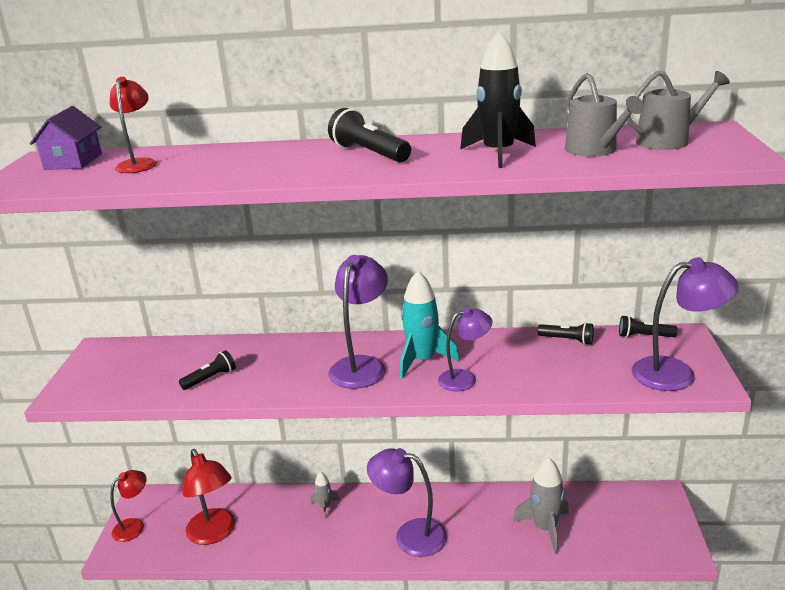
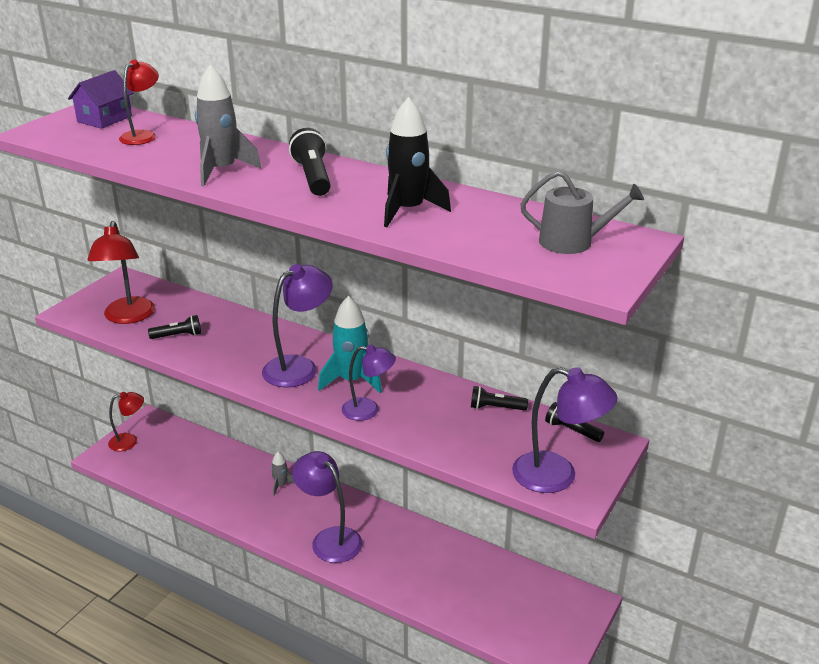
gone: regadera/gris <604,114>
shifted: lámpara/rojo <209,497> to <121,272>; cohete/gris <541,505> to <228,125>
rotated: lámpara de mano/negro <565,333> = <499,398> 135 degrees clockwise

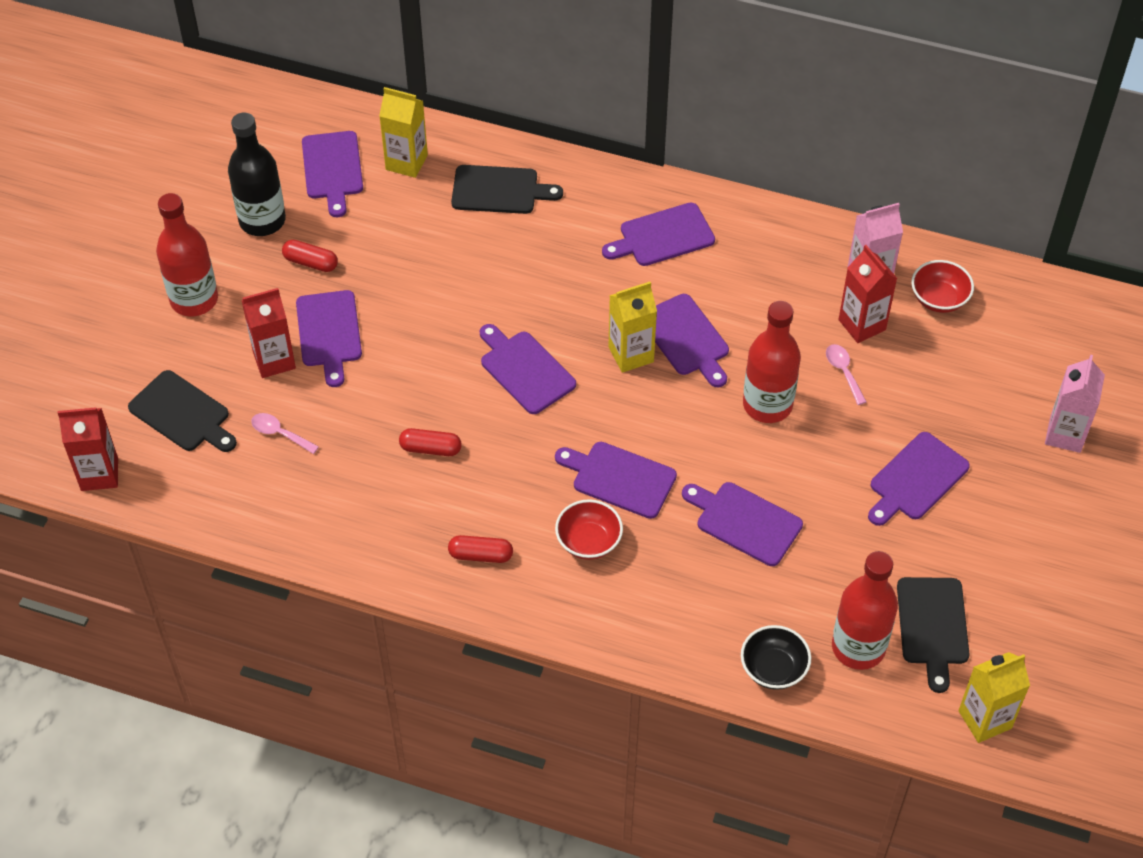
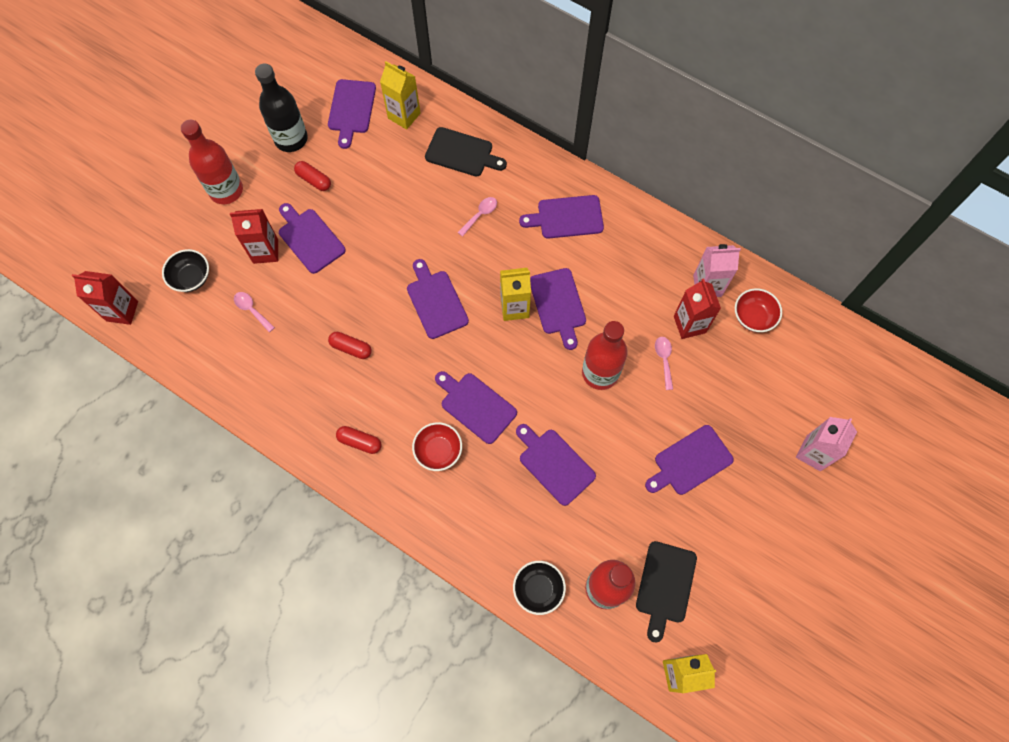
new: cuchara/rosa <477,217>
swapped: tabla de cortar/negro <182,411> to cuenco/negro <185,270>
rotated: tabla de cortar/morado <329,338> = <312,238> 135 degrees clockwise

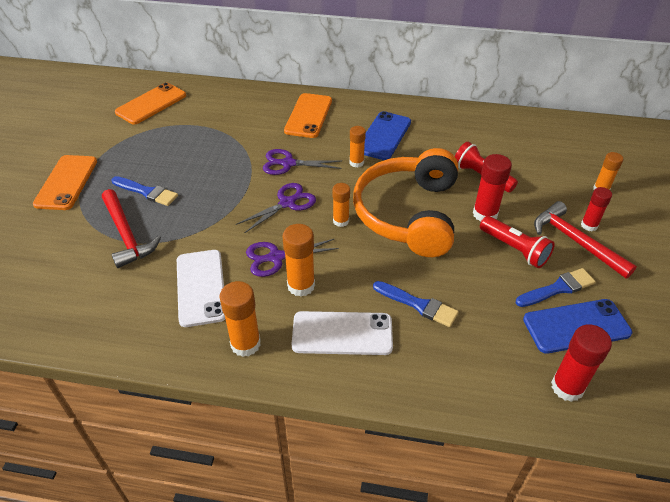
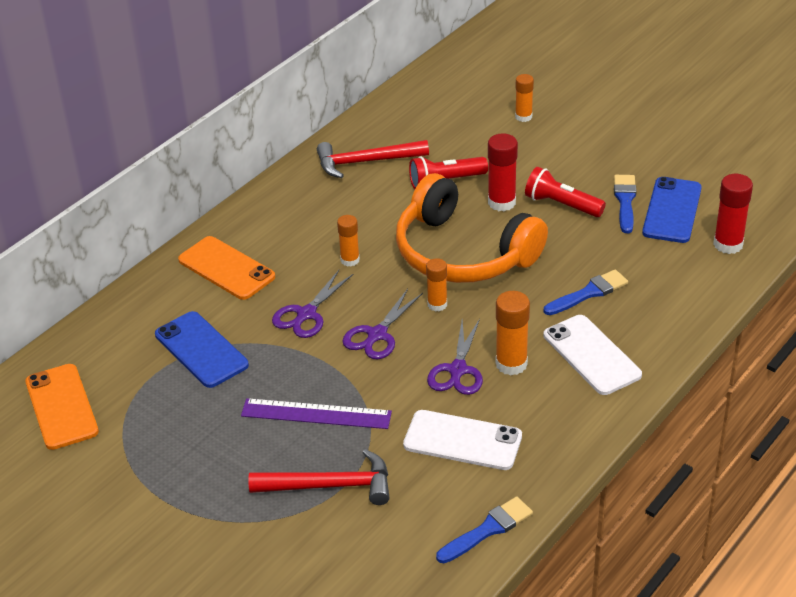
gone: móvil/naranja <65,182>; barra de pegamento/naranja <240,319>; barra de pegamento/rojo <596,209>
new: regla/morado <316,413>
shifted: pincel/azul <144,191> to <484,530>; móvil/azul <387,135> to <202,349>; martillo/rojo <585,239> to <373,159>
rotated: tijeras/morado <276,208> = <383,324> 135 degrees counterclockwise; móvil/blanco <342,333> = <593,355> 60 degrees counterclockwise; lámpara de mano/rojo <517,242> = <565,192> 135 degrees counterclockwise

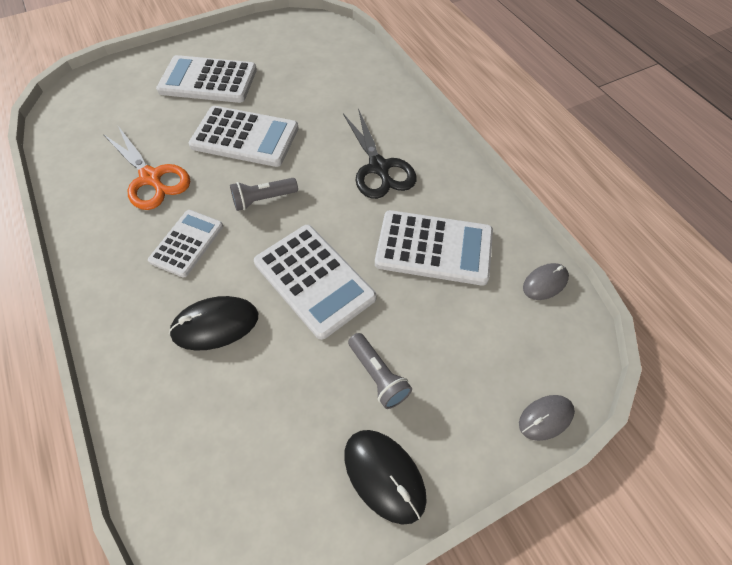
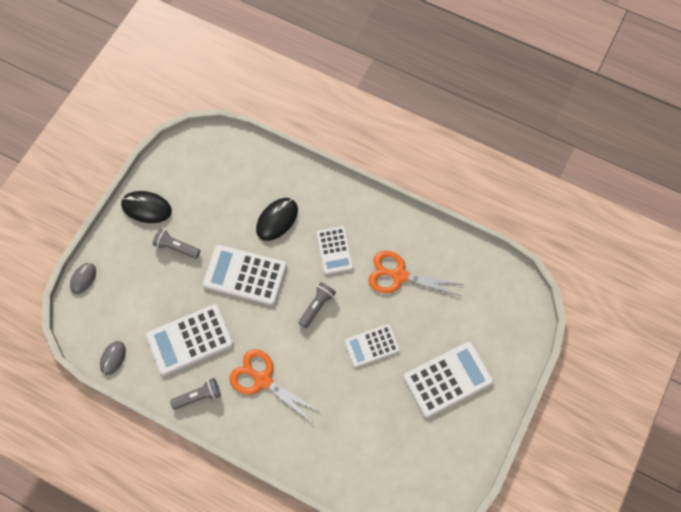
new: lámpara de mano/gris <195,394>
repainted: tijeras/negro <379,153> to tijeras/naranja <275,386>
scaled: calculadora/blanco <244,136> = <372,346> x0.64

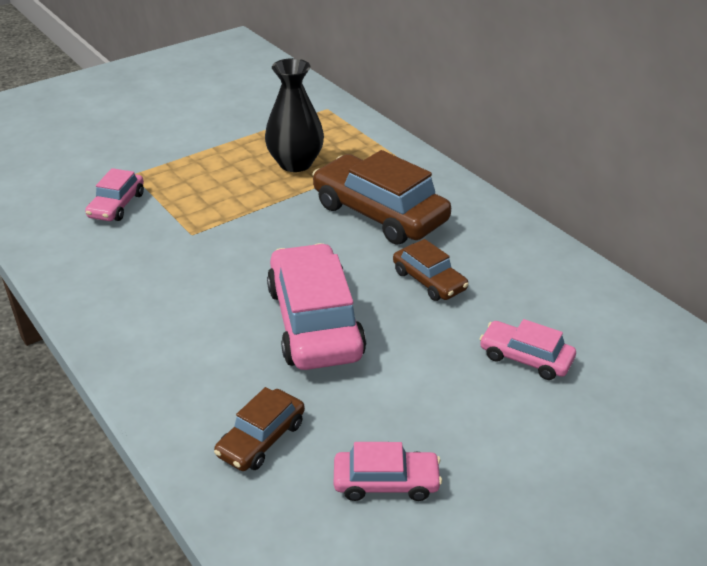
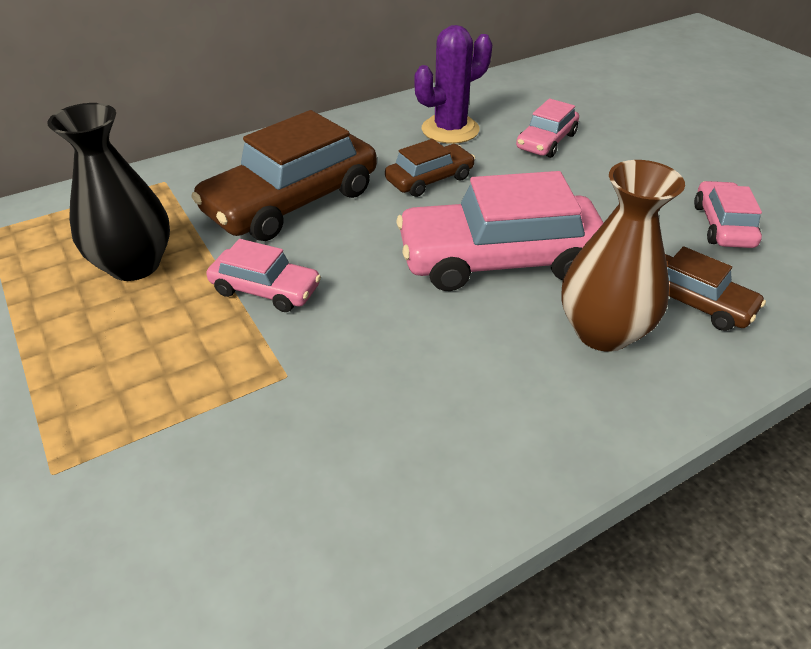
new: cactus/morado <453,84>; florero/marrón <623,256>
shifted: coche/rosa <114,194> to <263,275>

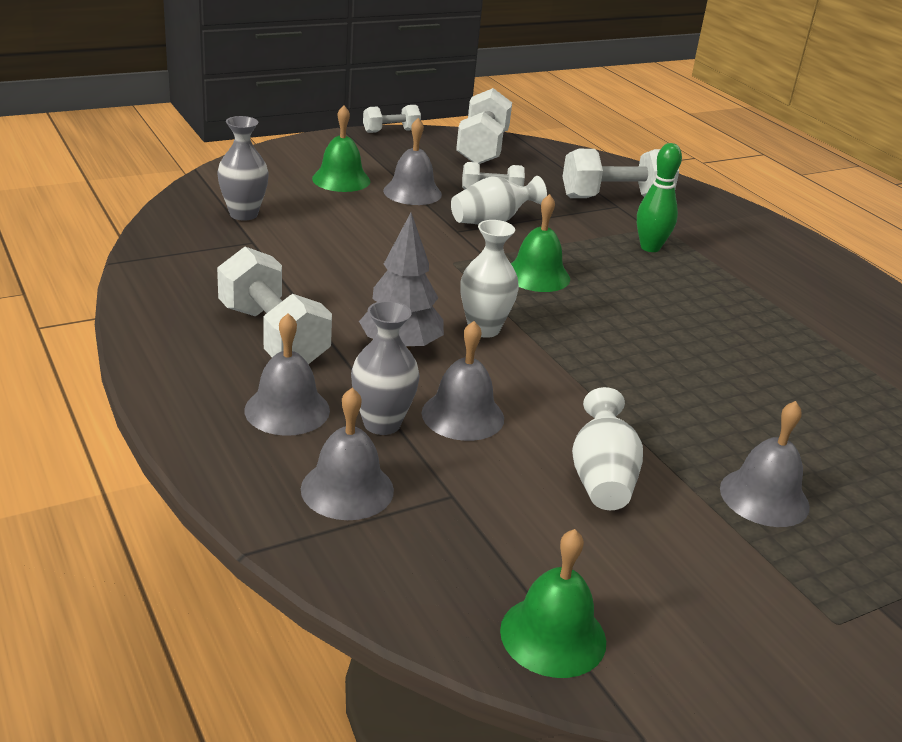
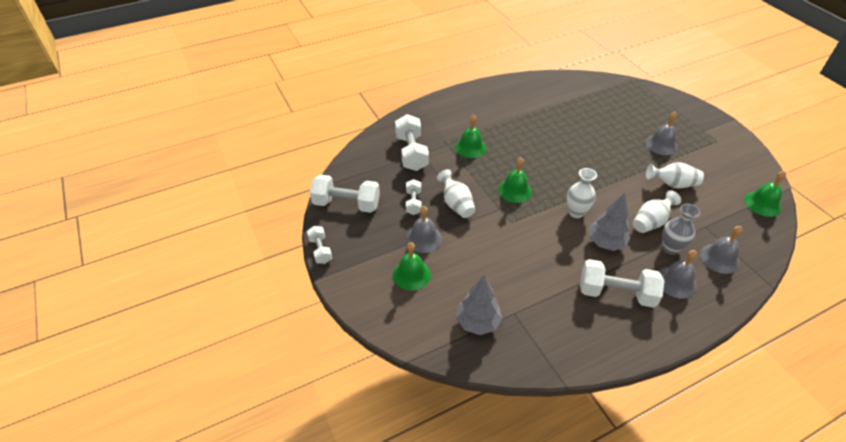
swapped: florero/gris <243,168> to árbol/gris <479,305>; campana/gris <463,381> to florero/blanco <657,211>; bolo/verde <659,197> to campana/verde <470,136>
rotated: mancuerna/blanco <274,305> = <622,283> 45 degrees clockwise

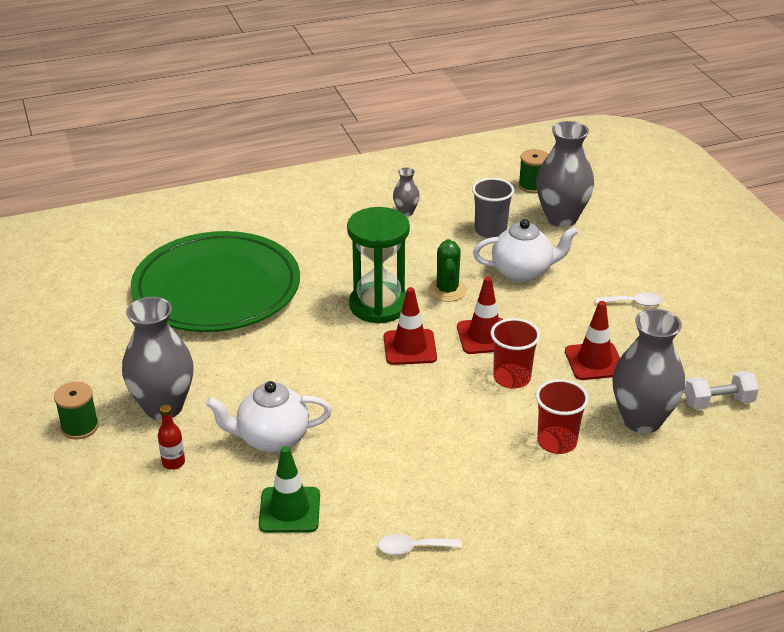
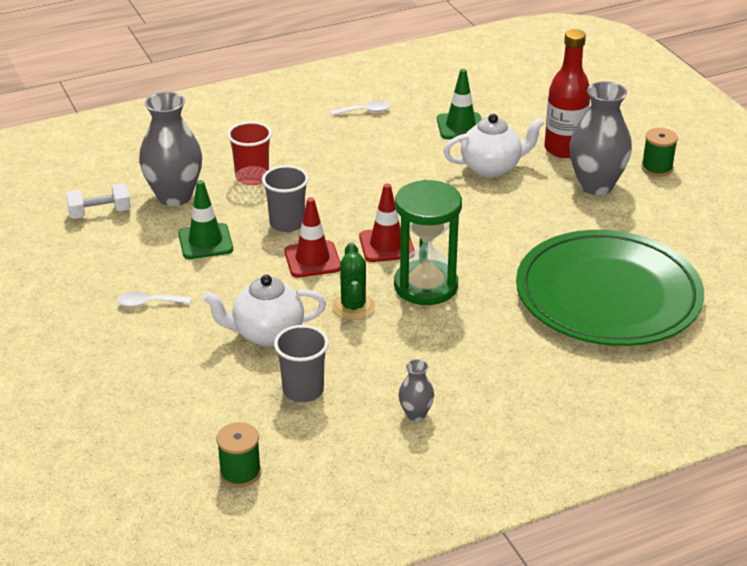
gone: florero/gris <565,174>
repainted: vaso/rojo <515,353> to vaso/gris <285,198>; cono de tráfico/rojo <592,340> to cono de tráfico/verde <205,219>
scaled: botella/rojo <171,437> = <567,93> x2.16

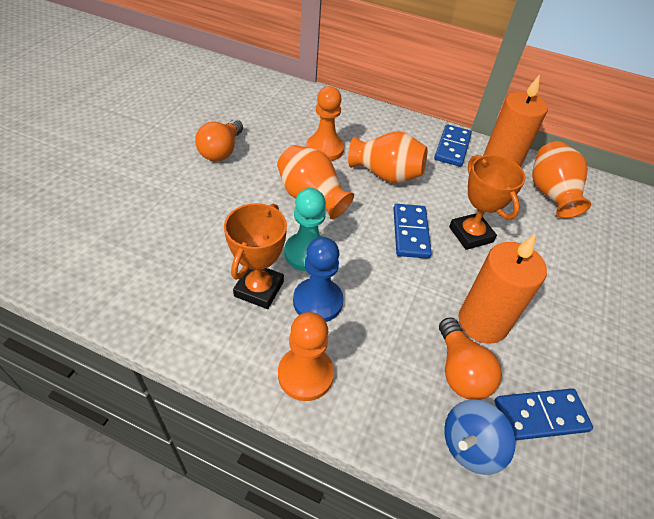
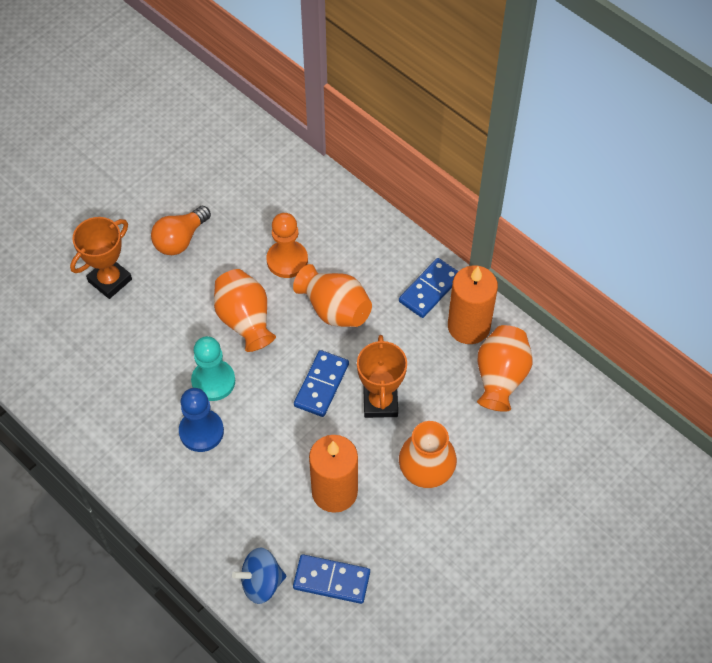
gone: peón/naranja <306,356>; bombilla/naranja <470,358>
new: florero/naranja <428,454>
shifted: trofeo/naranja <255,256> to <101,258>

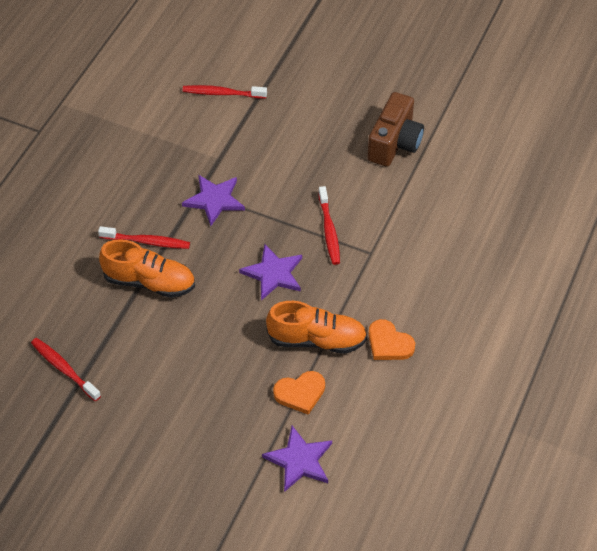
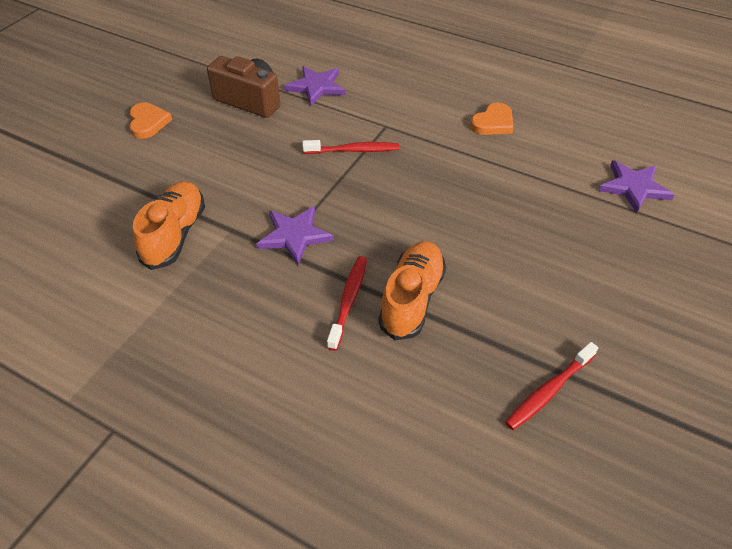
gone: cepillo de dientes/rojo <225,92>
shifted: estrella/morado <270,272> to <314,86>; zapato/naranja <316,327> to <169,225>; corazón/naranja <299,393> to <150,120>

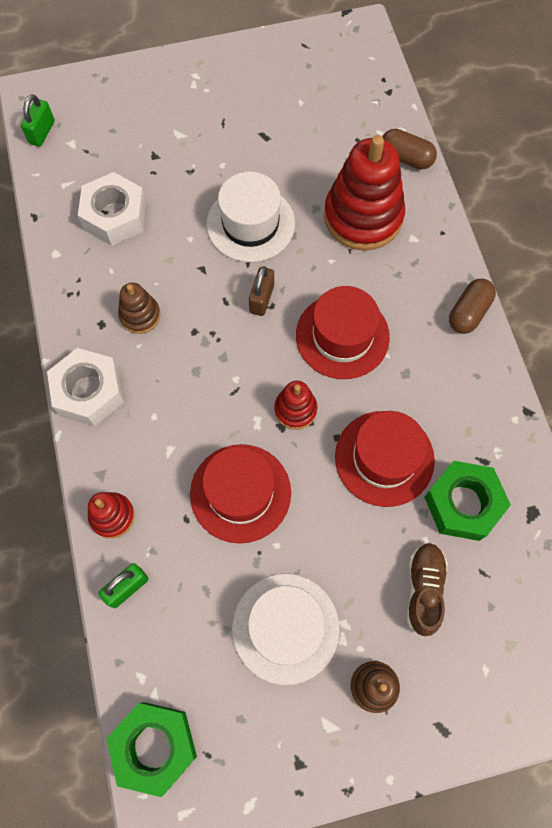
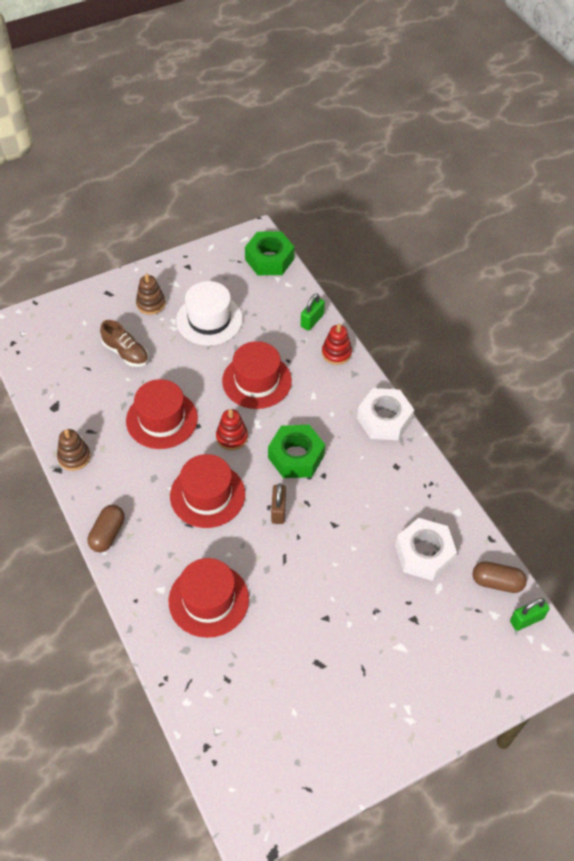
gone: sombrero/blanco <250,217>
shifted: juguete apilable/marrón <139,308> to <74,450>; cápsula/marrón <410,149> to <500,577>; tuerca/verde <467,501> to <296,451>
swapped: juguete apilable/rojo <364,193> to sombrero/rojo <209,598>
rotated: candado/verde <38,120> = <530,614> 60 degrees clockwise; zapato/marrón <427,589> = <124,343> 45 degrees counterclockwise

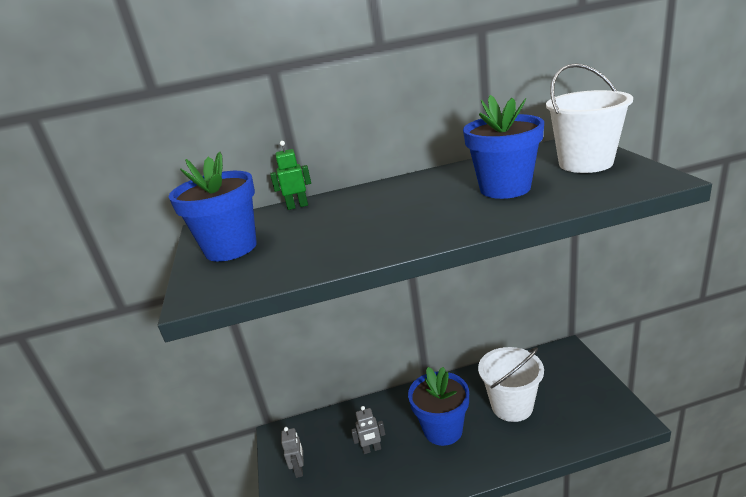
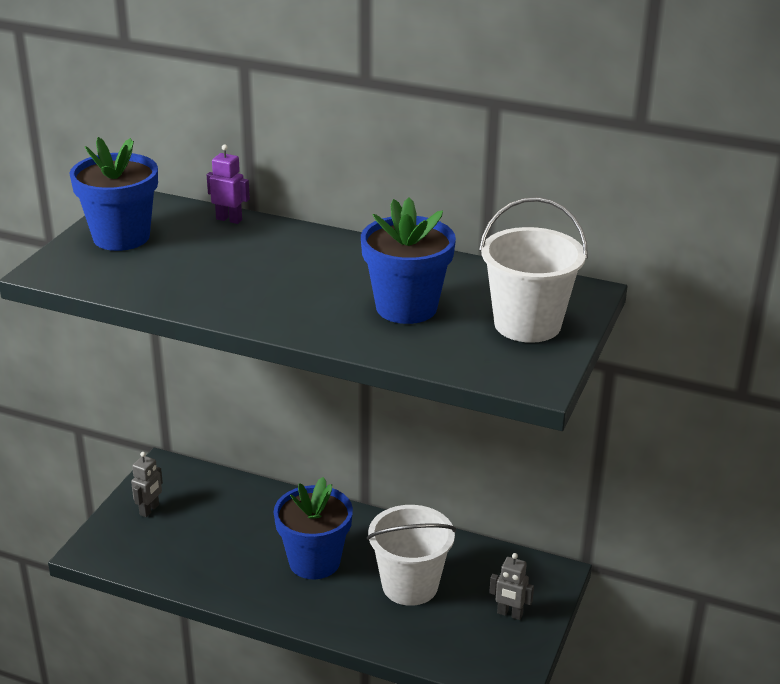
shifted: robot/gris <368,430> to <511,586>
repainted: robot/verde <290,175> to robot/morado <228,184>

